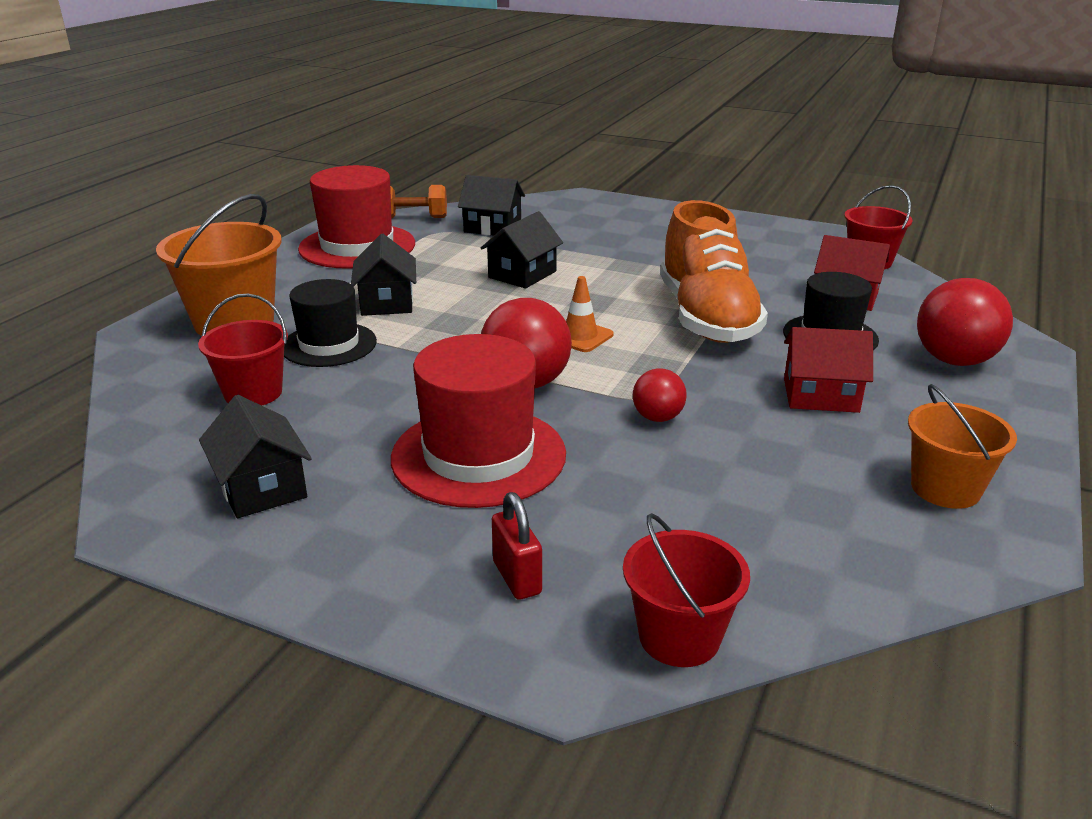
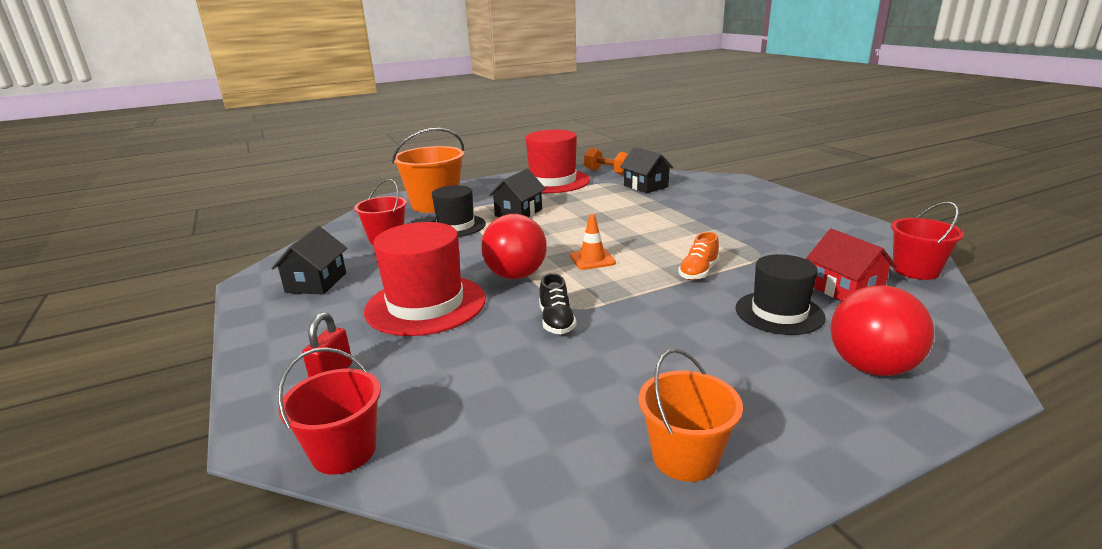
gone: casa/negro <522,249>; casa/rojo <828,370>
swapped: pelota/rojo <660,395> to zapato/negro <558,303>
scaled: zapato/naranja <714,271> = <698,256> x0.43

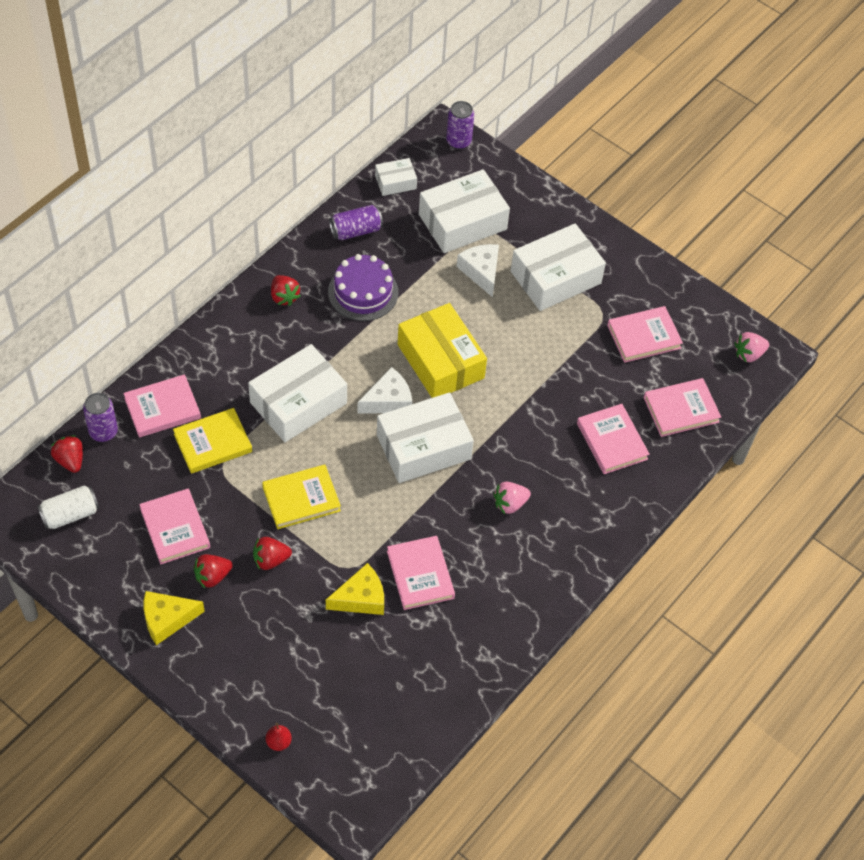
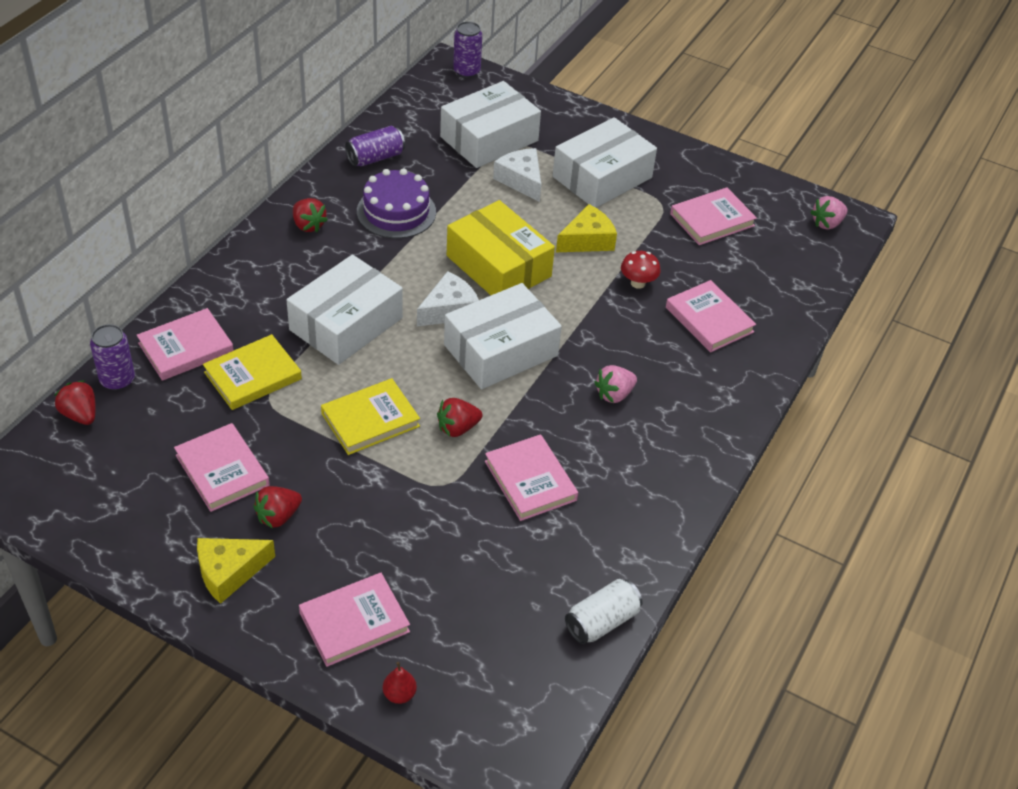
gone: caja/blanco <396,177>
new: seta/rojo <641,270>
shifted: lata/blanco <68,507> to <604,611>; fresa/rojo <272,553> to <459,417>; queso/amarillo <355,589> to <586,228>; libro/rosa <682,407> to <354,620>

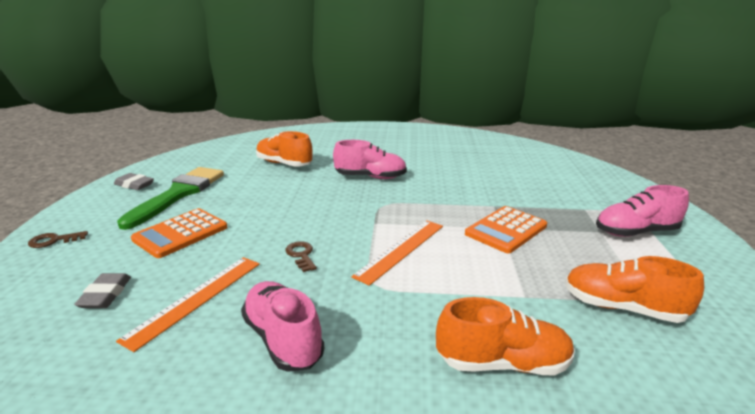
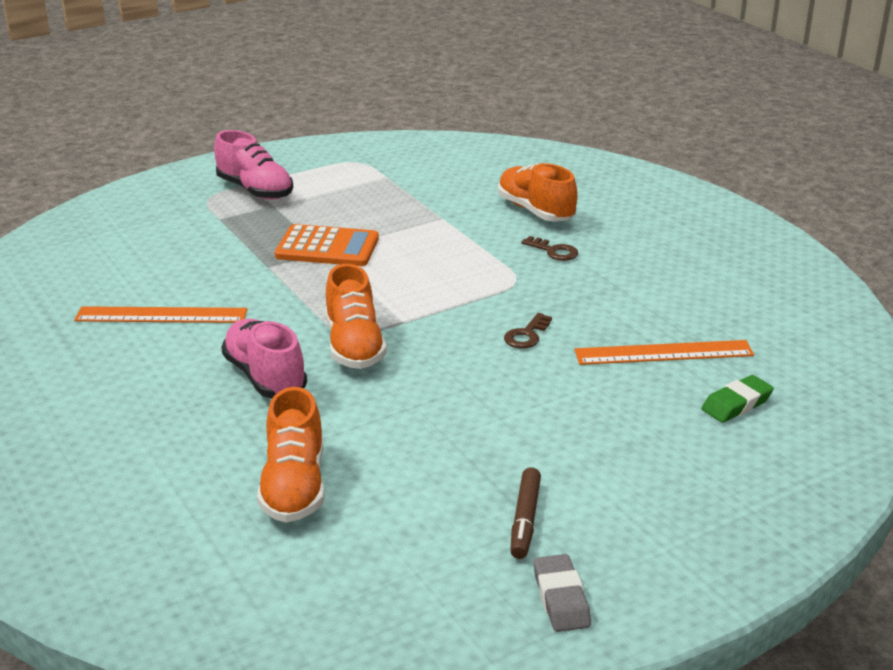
gone: calculadora/naranja <179,233>; zapato/rosa <282,326>
shifted: llave/marrón <58,239> to <549,248>; regla/naranja <397,253> to <160,314>; zapato/naranja <634,289> to <356,316>
swapped: pincel/verde <170,198> to rotulador/marrón <525,513>
repainted: goma de borrar/gris <102,290> to goma de borrar/verde <737,399>

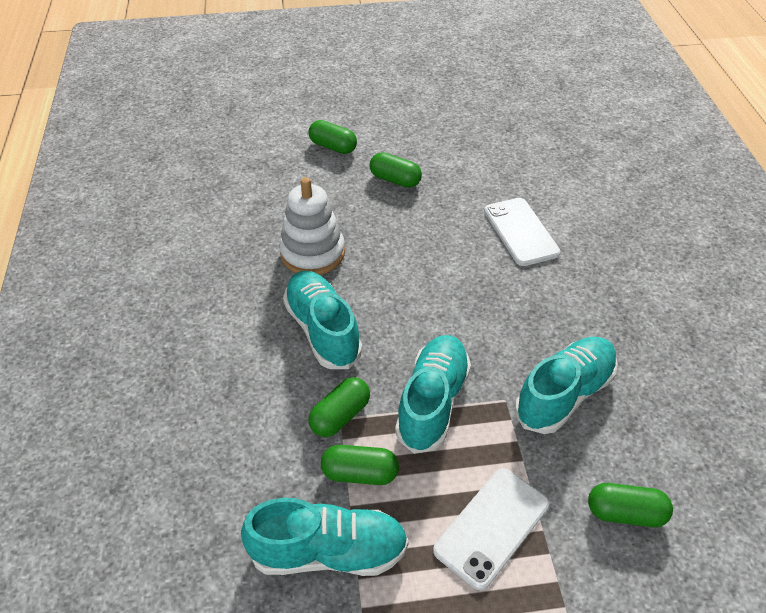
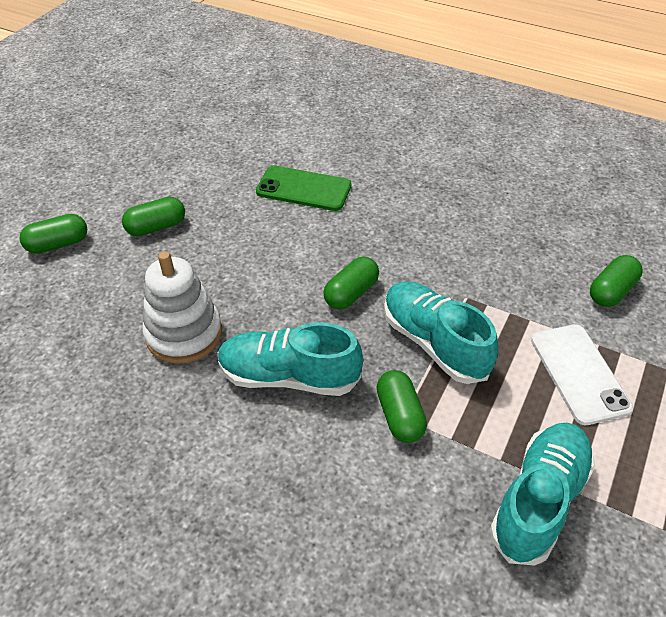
gone: zapato/turquesa <566,385>
shifted: cápsula/verde <360,465> to <351,283>
repainted: móvil/blanco <522,232> to móvil/verde <303,188>

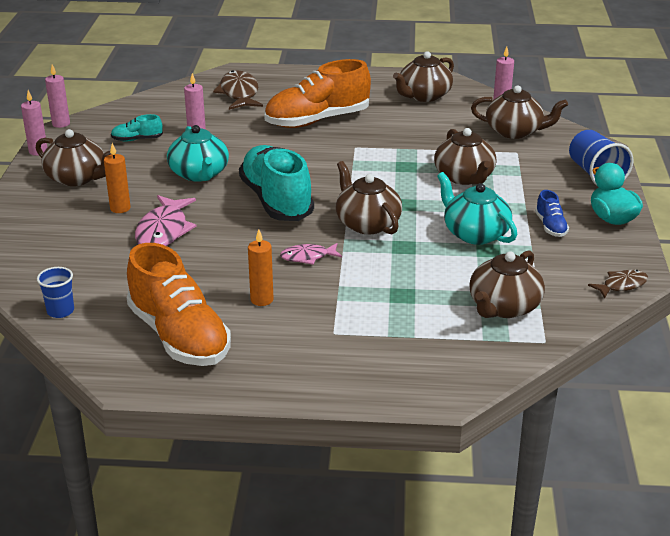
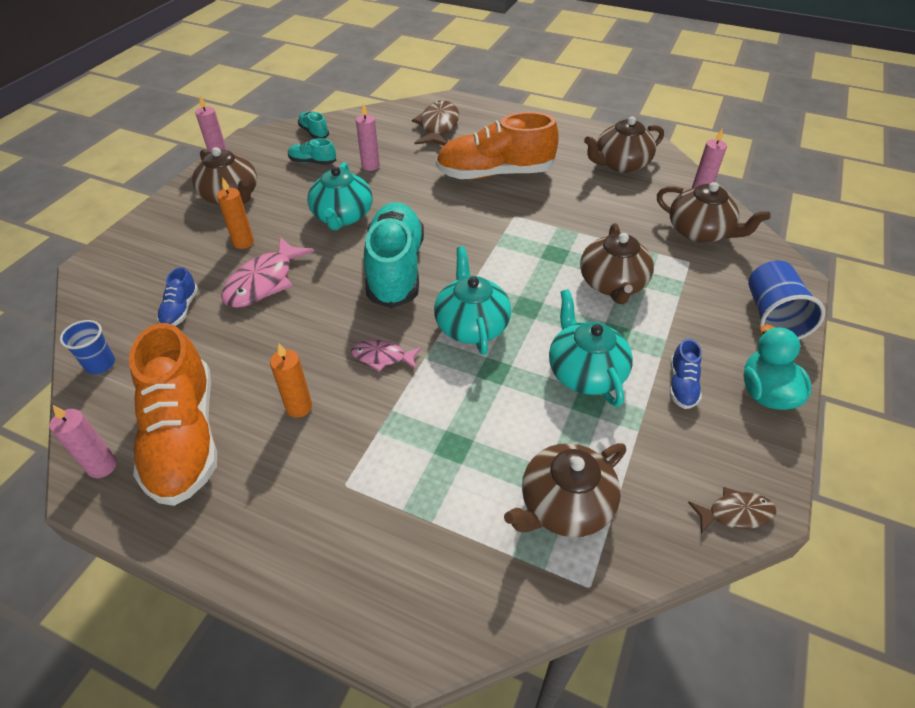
new: zapato/azul <177,296>; zapato/turquesa <313,125>
shifted: vela/rosa <57,96> to <83,441>
repainted: tetera/marrón <369,197> to tetera/turquesa <472,300>

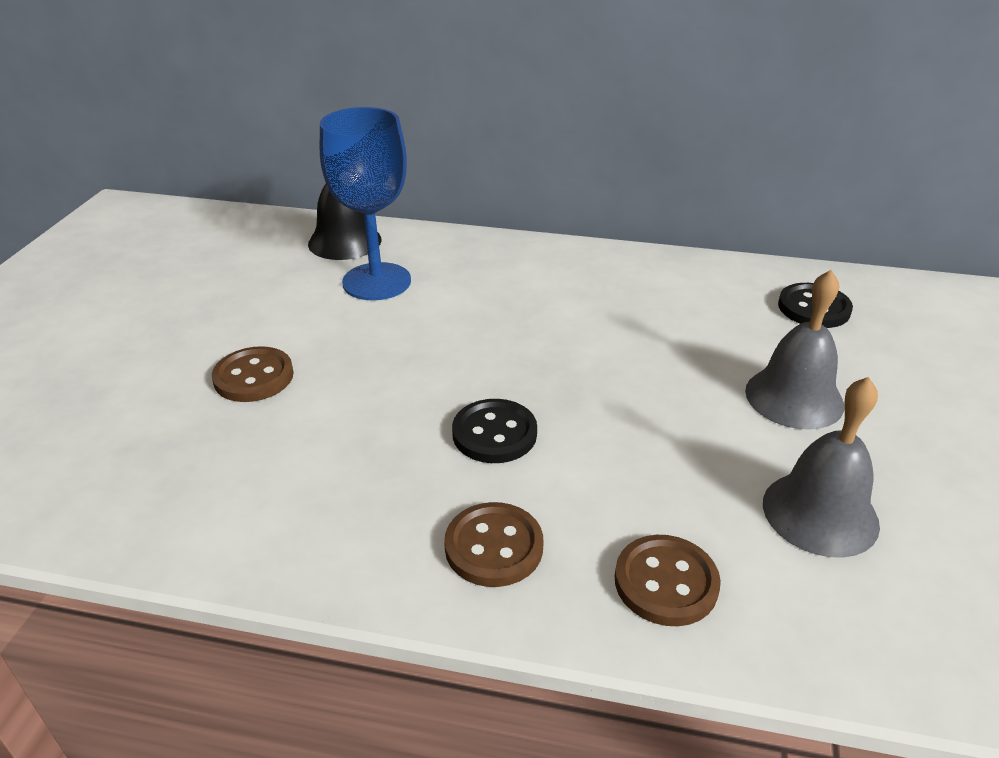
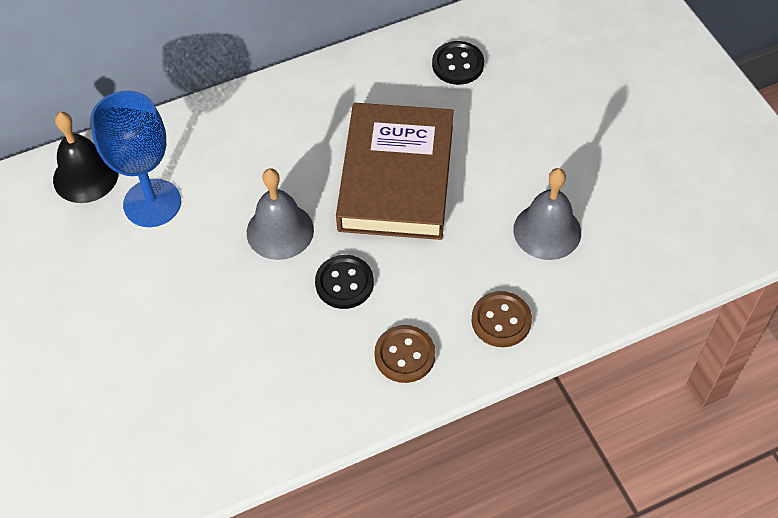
gone: botón/marrón <253,374>
new: libro/marrón <395,171>
shifted: campana/gris <794,350> to <280,214>

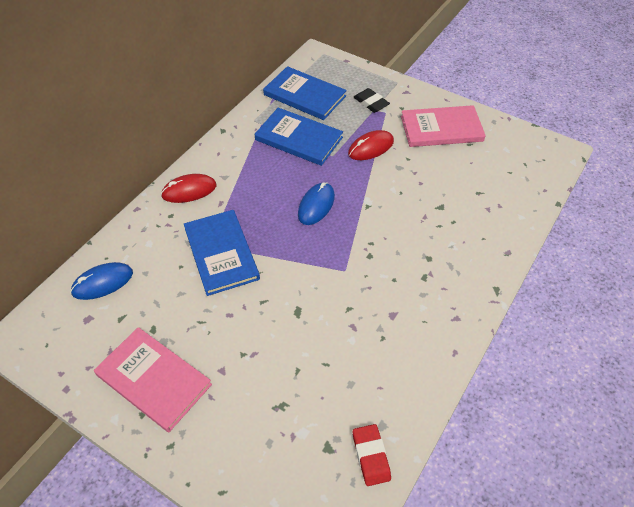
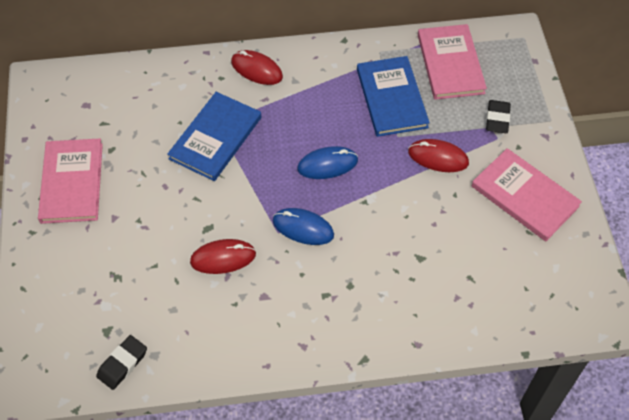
new: ratón/rojo <223,256>
shifted: ratón/azul <101,281> to <303,226>
repainted: libro/azul <305,93> to libro/rosa <452,62>; goma de borrar/rojo <372,455> to goma de borrar/negro <121,362>

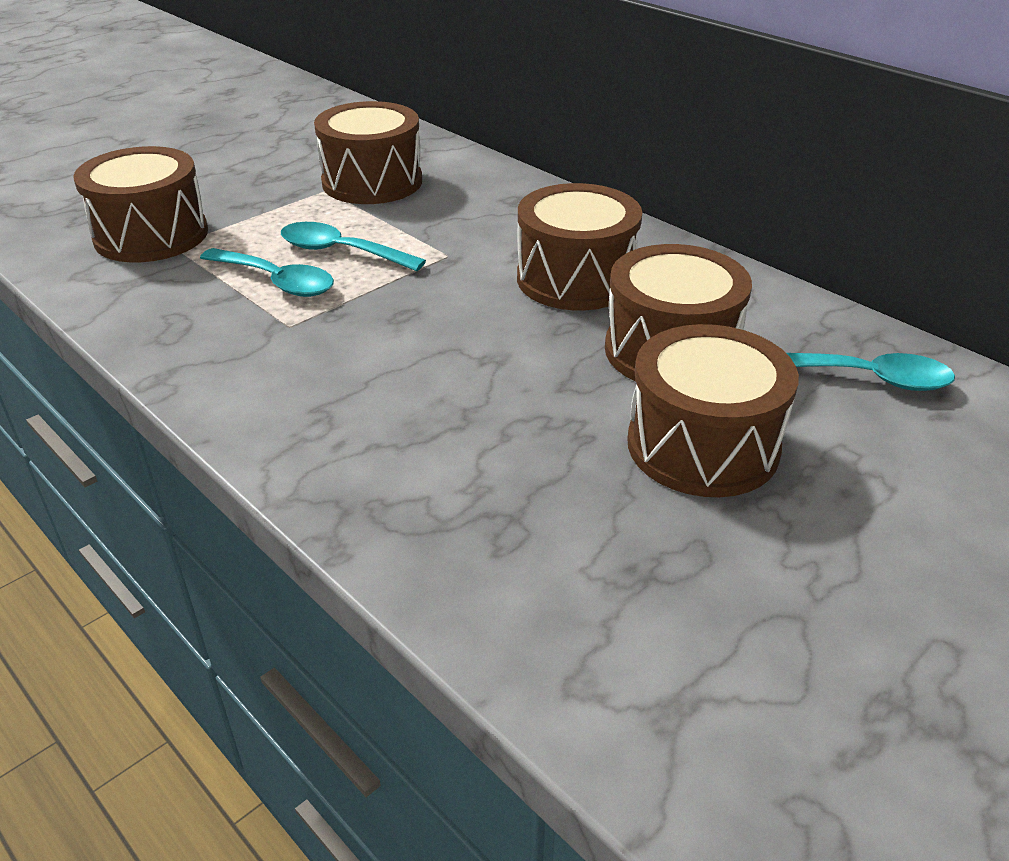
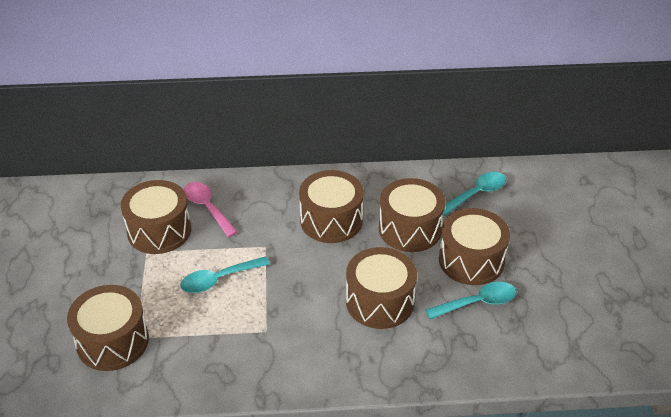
new: cuchara/rosa <211,209>; tambor/marrón <381,288>
shifted: cuchara/turquesa <267,272> to <470,300>

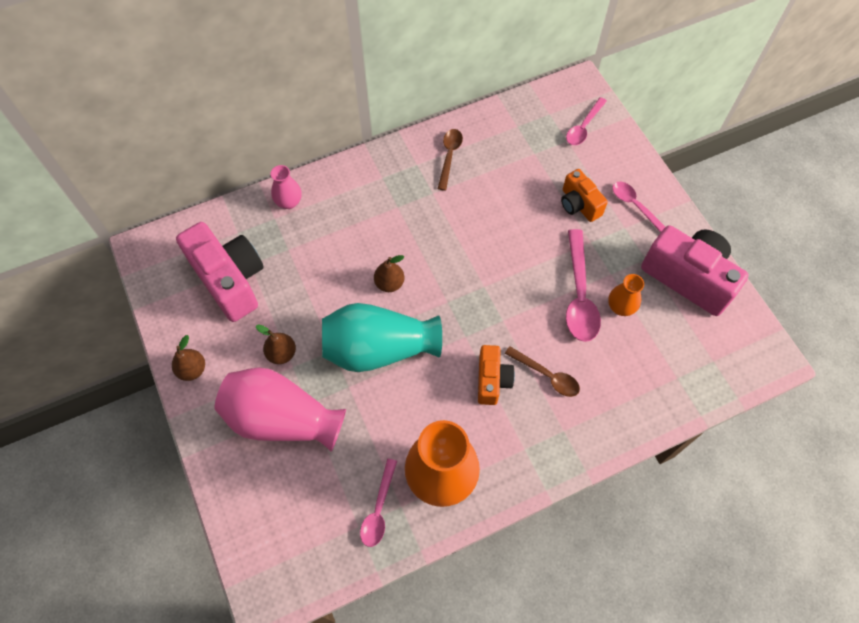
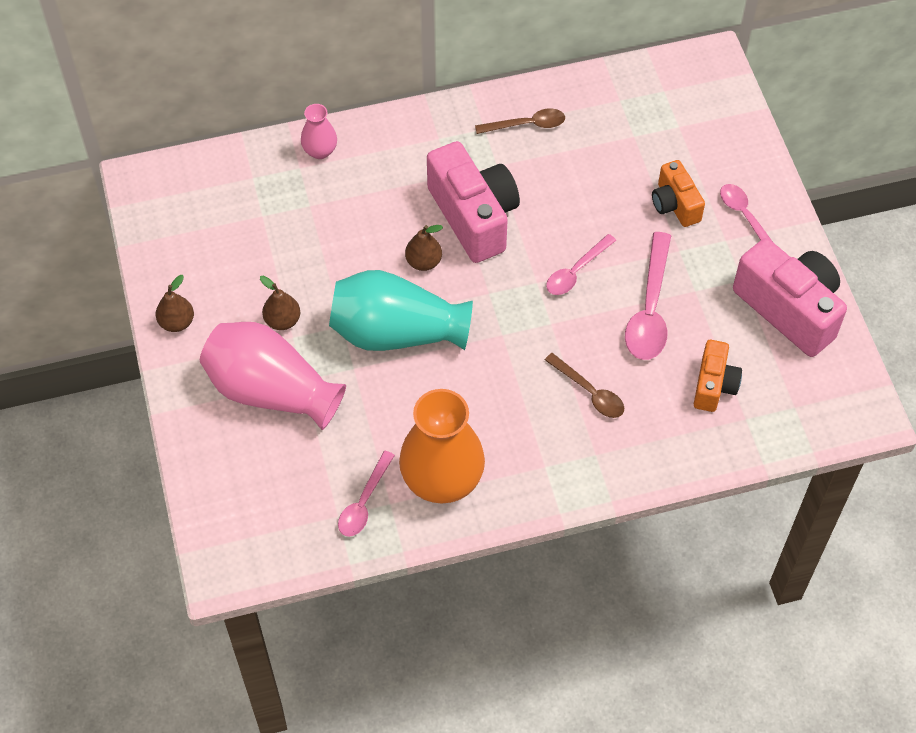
gone: florero/naranja <626,295>
shifted: cámara/rosa <220,272> to <473,202>; cámara/naranja <496,375> to <718,376>; cuchara/rosa <586,121> to <581,264>
rotated: cuchara/marrón <450,160> = <520,121> 60 degrees clockwise

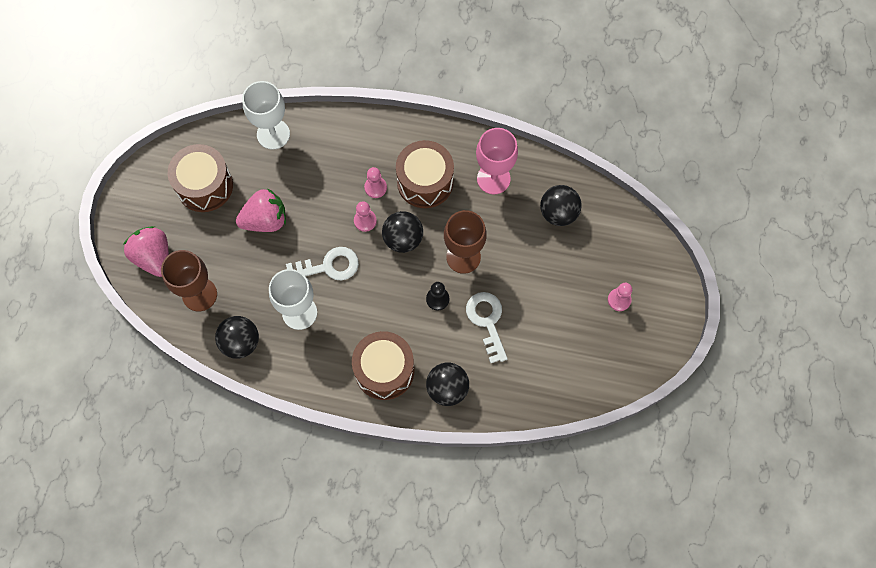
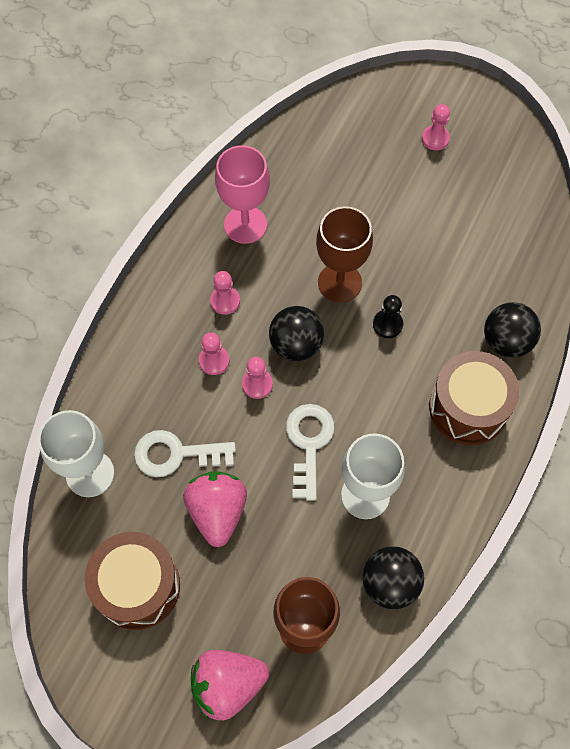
gone: pelota/negro <561,205>
shifted: llave/blanco <487,327> to <185,453>
swapped: tambor/marrón <425,174> to peón/rosa <225,293>

